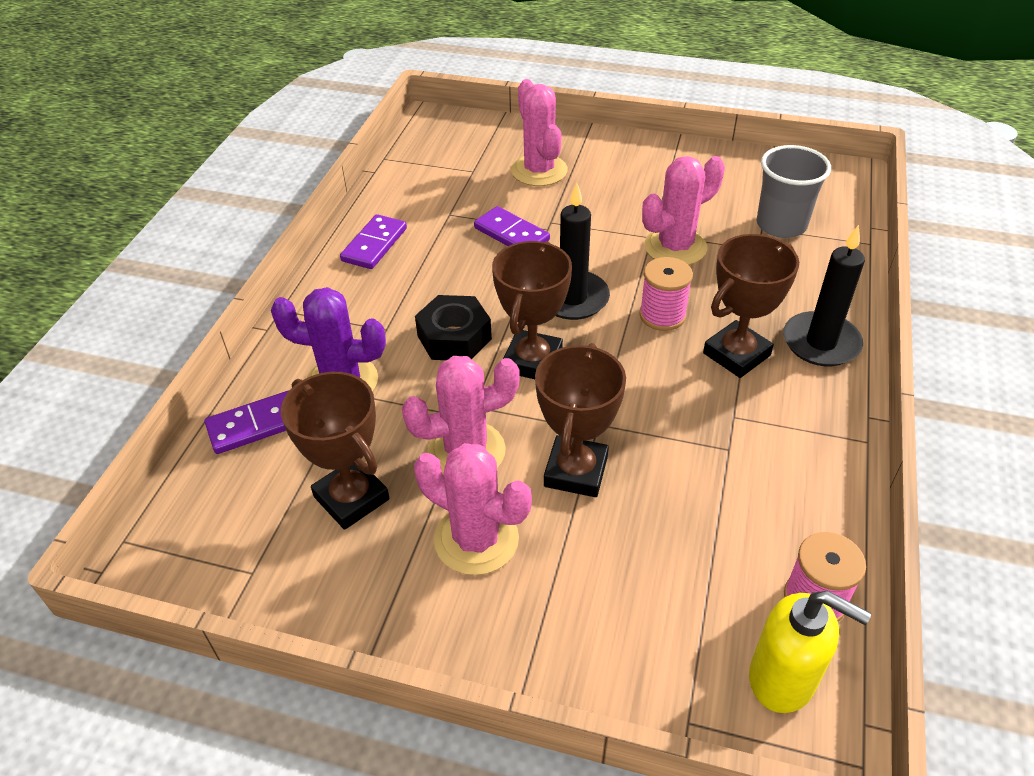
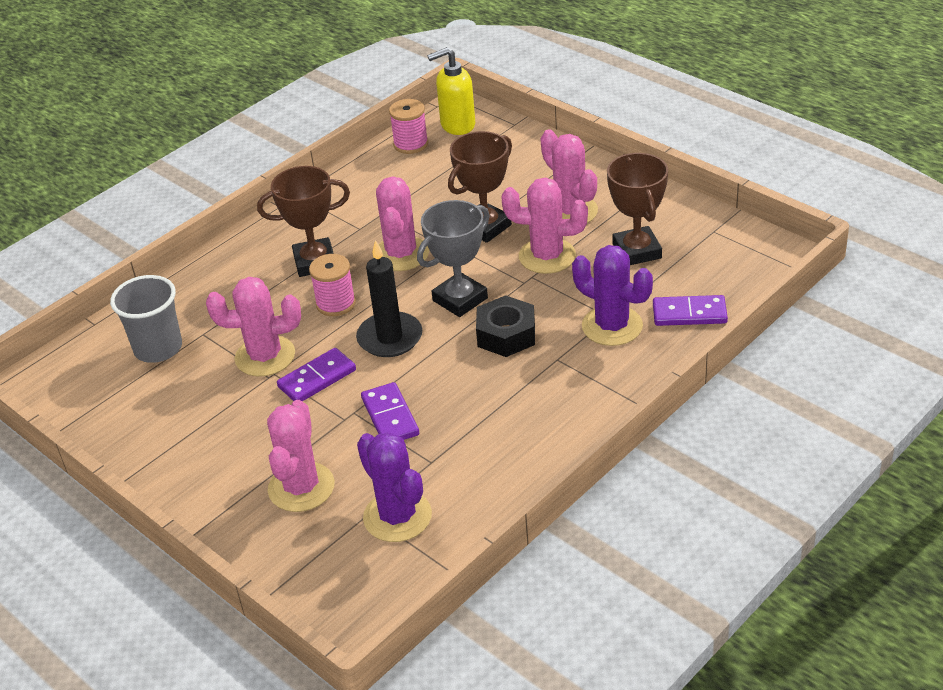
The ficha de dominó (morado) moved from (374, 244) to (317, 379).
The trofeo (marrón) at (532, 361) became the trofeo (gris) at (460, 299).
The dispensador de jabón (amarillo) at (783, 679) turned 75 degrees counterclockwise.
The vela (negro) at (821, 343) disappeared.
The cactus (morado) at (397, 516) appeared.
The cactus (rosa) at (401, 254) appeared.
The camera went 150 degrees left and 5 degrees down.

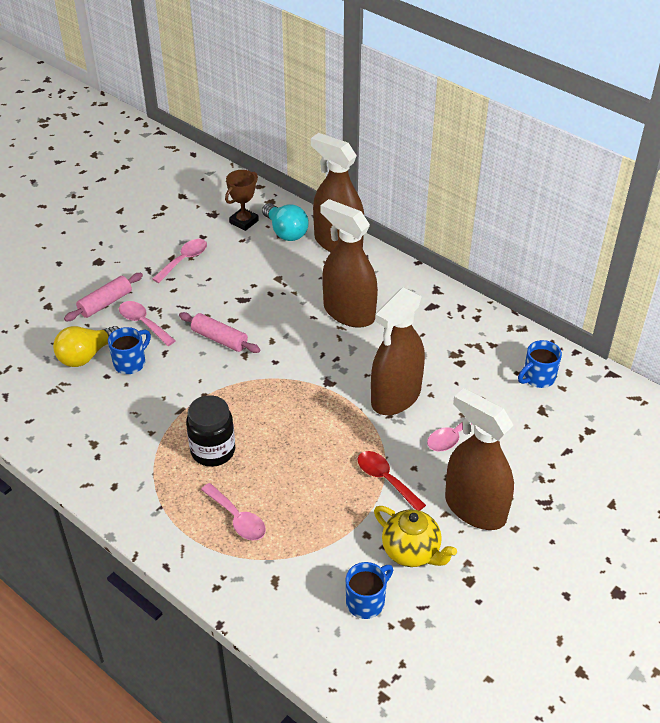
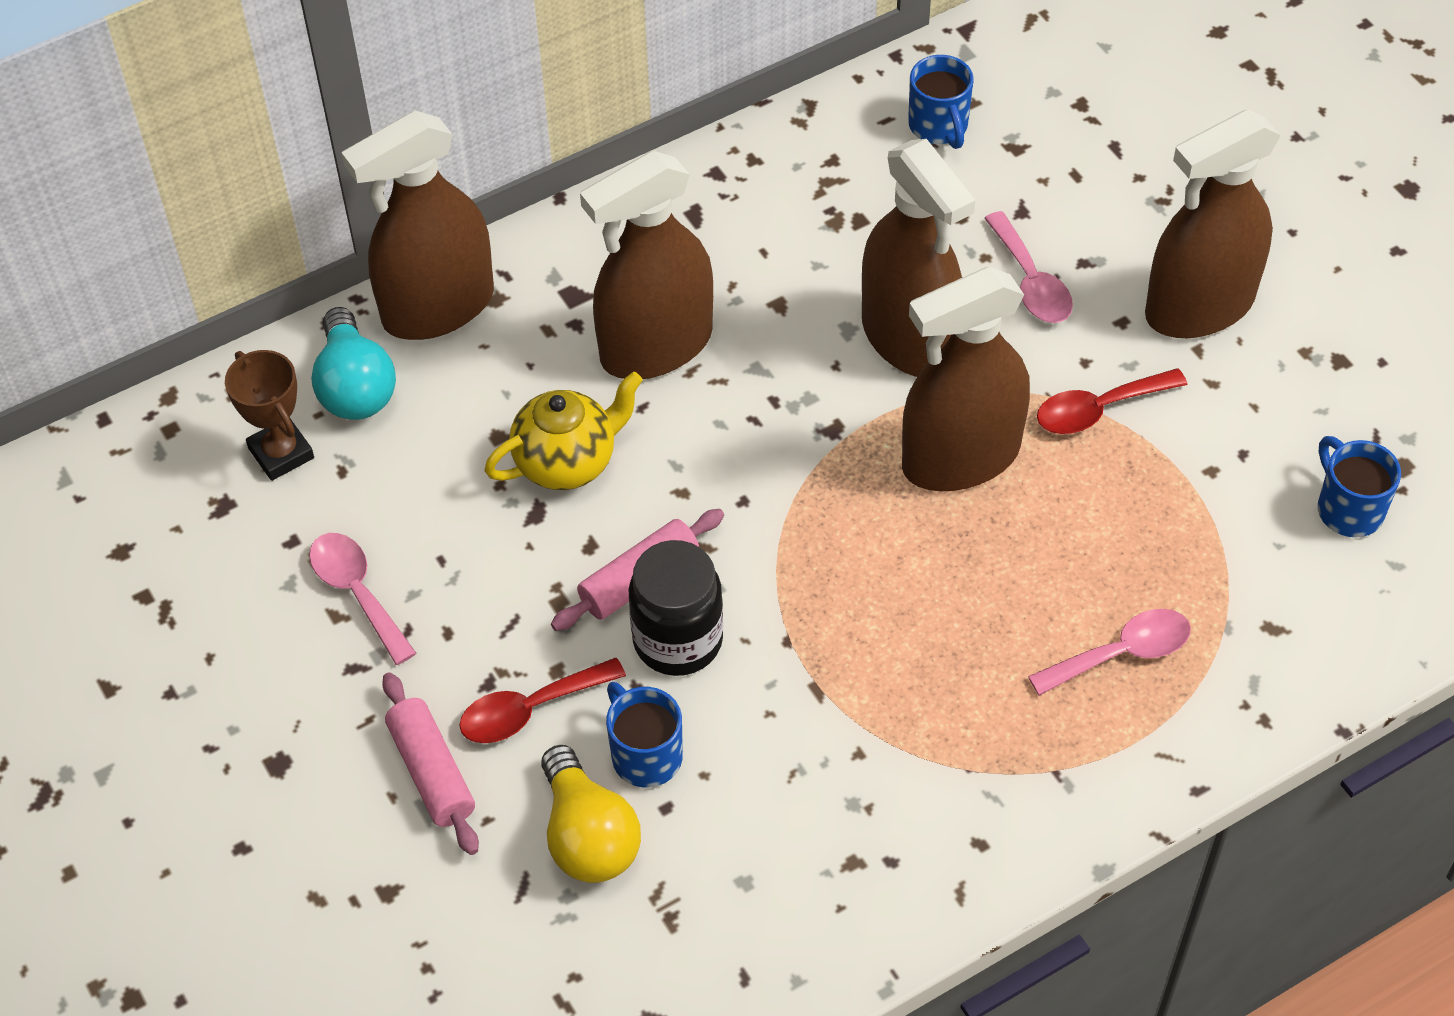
The cuchara (rosa) at (143, 323) became the cuchara (rojo) at (530, 709).
The tarro (negro) moved from (213, 451) to (678, 640).
The bombilla (turquesa) at (285, 232) turned 90 degrees clockwise.
The tetera (amarillo) moved from (411, 552) to (567, 462).
The pulverizador (marrón) at (960, 458) appeared.
The camera went 70 degrees left and 10 degrees up.

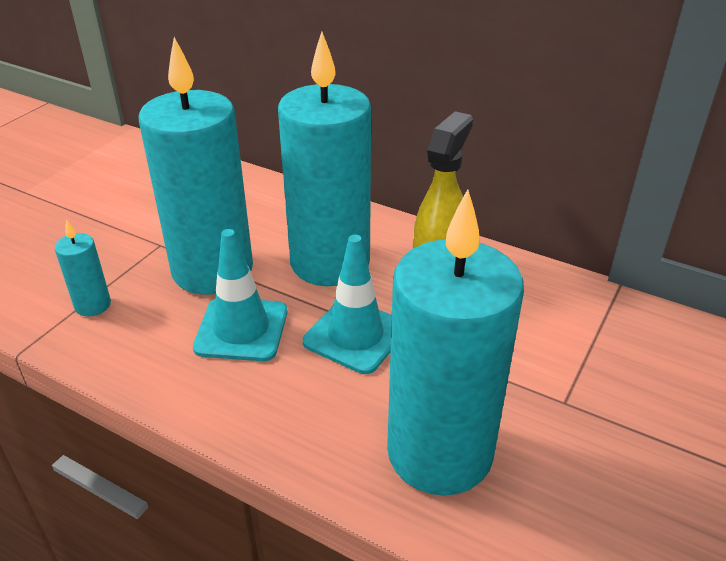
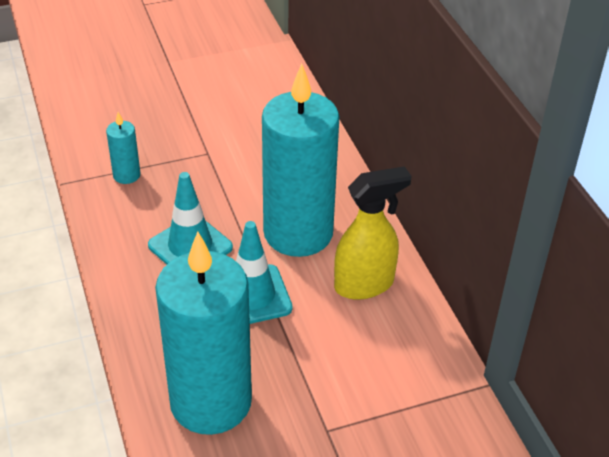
The vela (turquesa) at (212, 270) disappeared.
The camera went 40 degrees right and 5 degrees up.

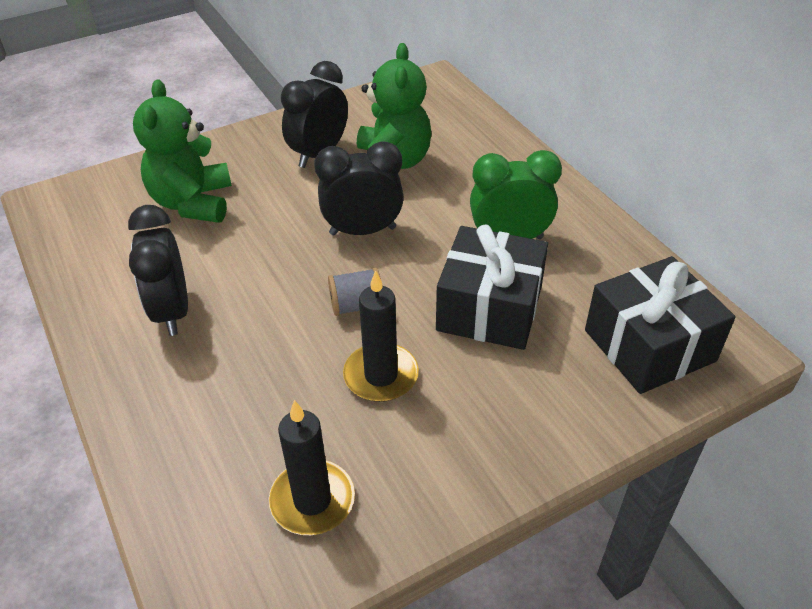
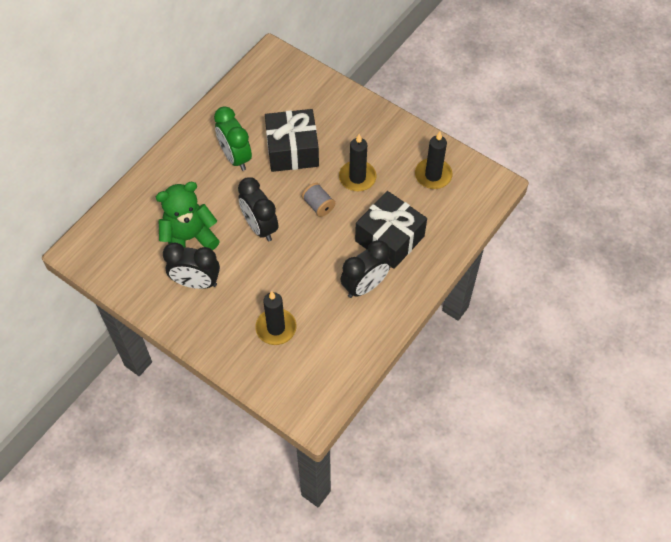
The osito (verde) at (193, 203) was replaced by the vela (negro) at (276, 328).
The regalo (negro) moved from (649, 345) to (389, 238).
The camera went 115 degrees left and 15 degrees up.

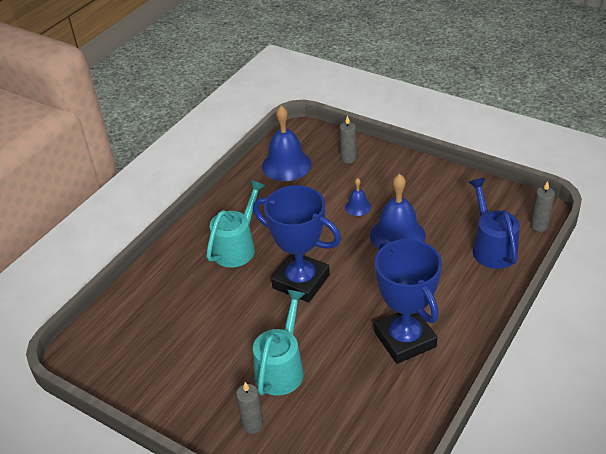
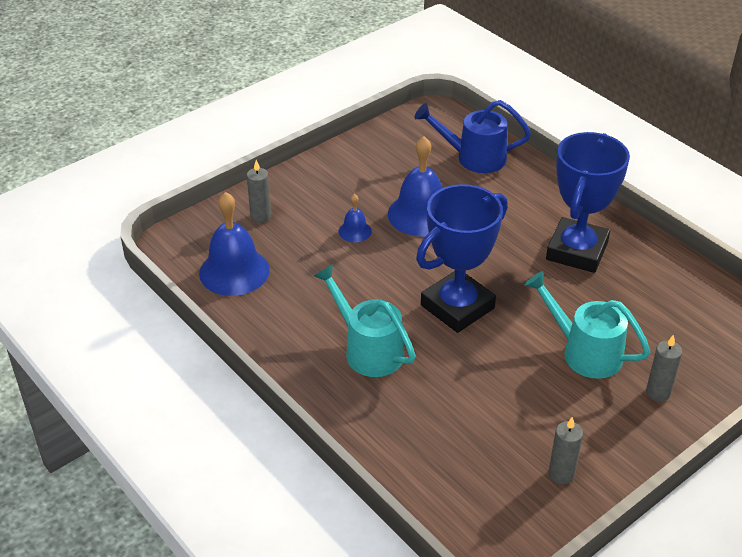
The trofeo (azul) at (405, 339) turned 60 degrees counterclockwise.
The vela (gris) moved from (539, 226) to (561, 474).
The camera went 75 degrees left and 0 degrees up.

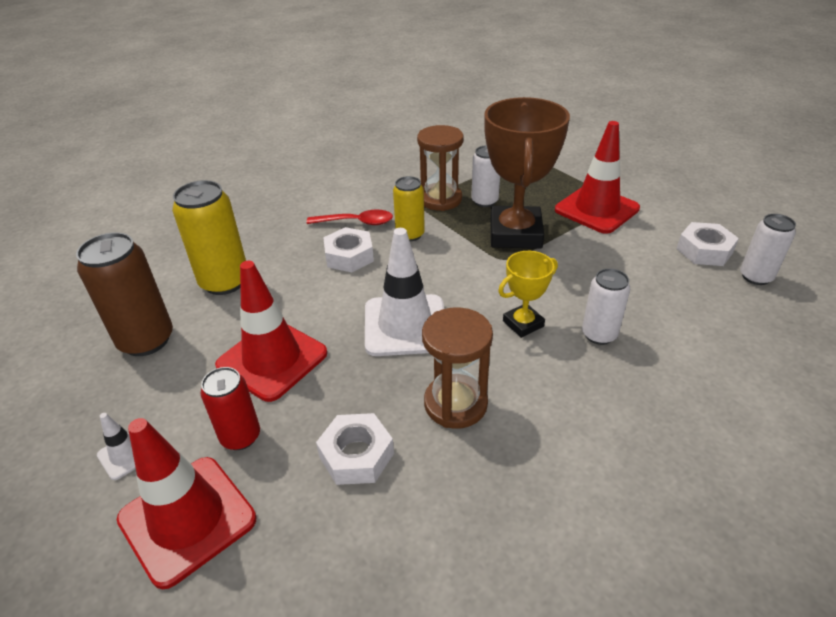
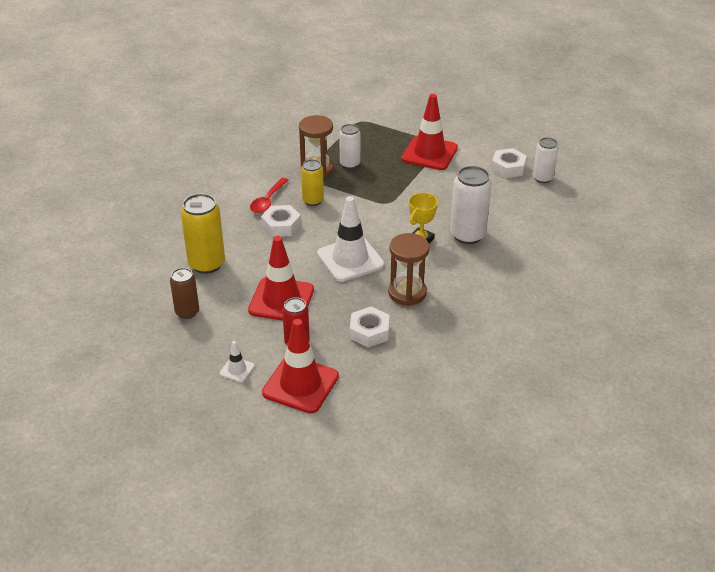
The lata (marrón) at (146, 340) changed to 0.62 times the size.
The cuchara (rojo) at (356, 222) turned 135 degrees clockwise.
The trofeo (marrón) at (515, 234) disappeared.
The lata (blanco) at (599, 334) changed to 1.61 times the size.
The camera went 25 degrees left and 0 degrees up.

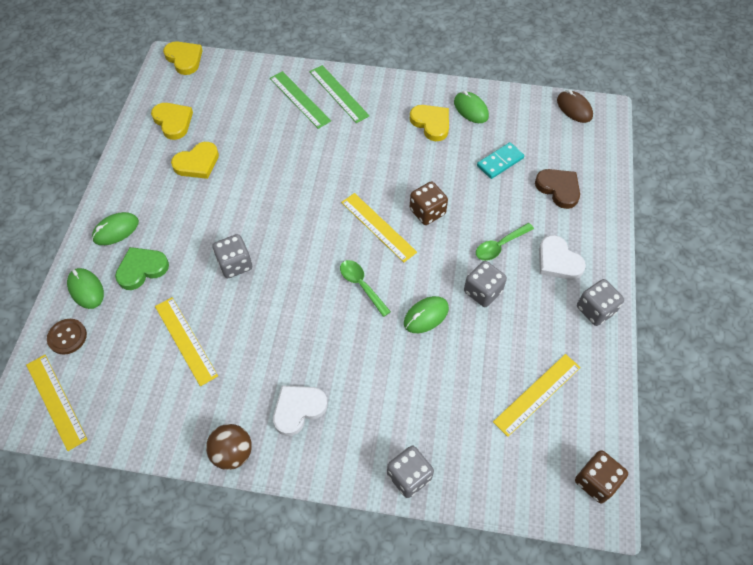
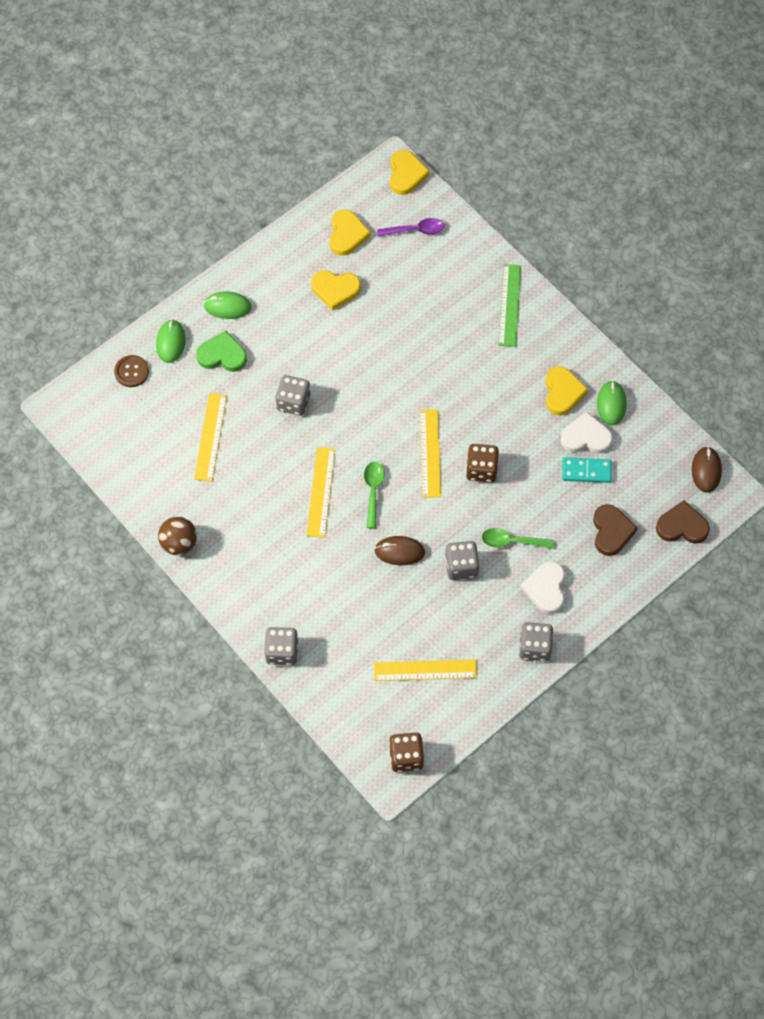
The regla (amarillo) moved from (56, 401) to (321, 492).
The regla (verde) at (299, 99) disappeared.
The corazón (blanco) moved from (298, 409) to (586, 437).
The ratón (verde) at (426, 316) became the ratón (marrón) at (399, 551).
The cuchara (morado) at (415, 230) appeared.
The corazón (marrón) at (682, 526) appeared.
The camera went 40 degrees right and 5 degrees up.

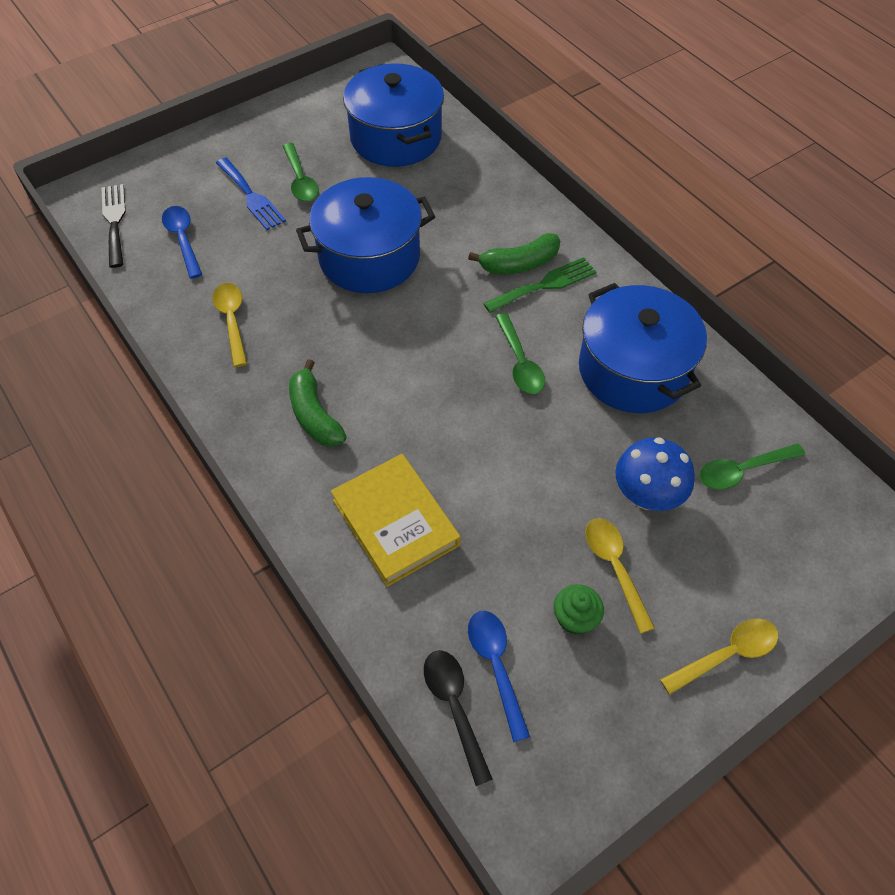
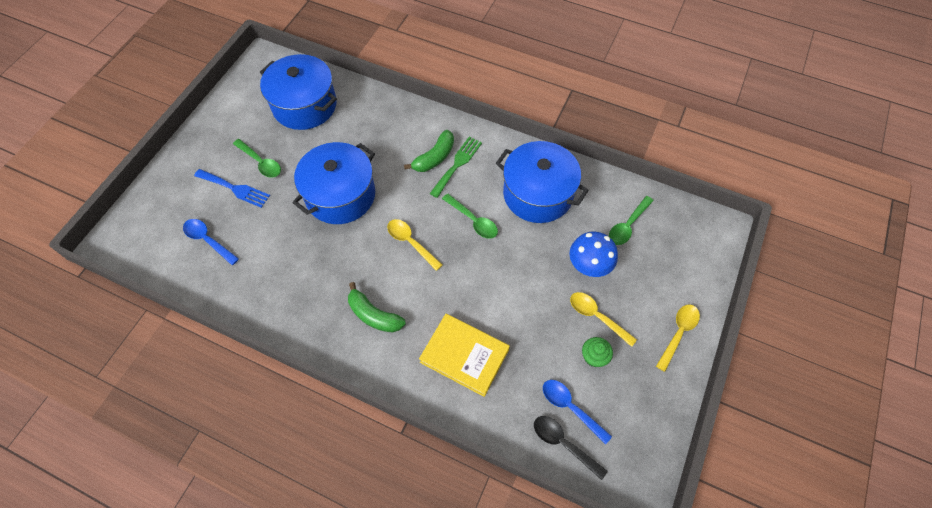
The tenedor (negro) at (114, 221) disappeared.
The cuchara (amarillo) moved from (232, 321) to (411, 242).
The camera went 30 degrees left and 5 degrees up.

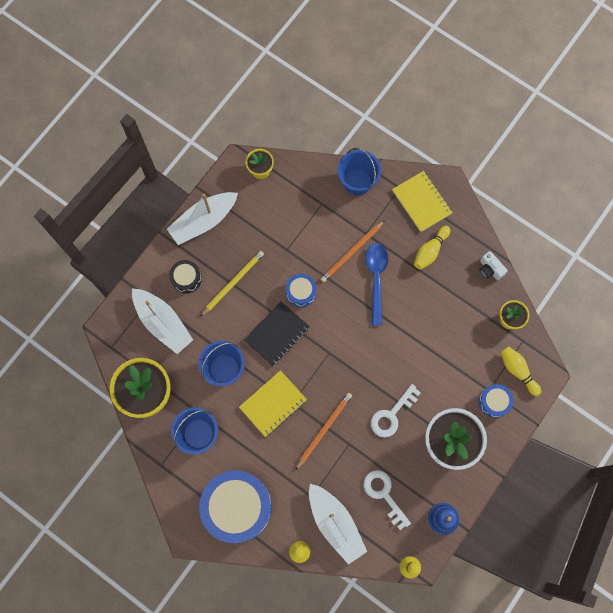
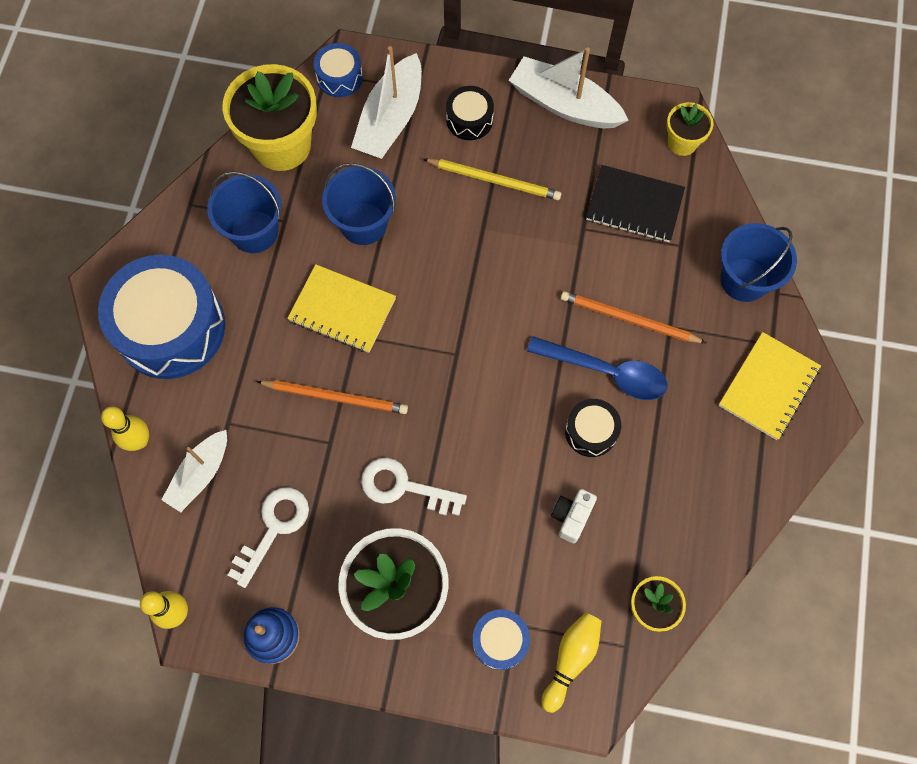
The cuaderno (negro) moved from (277, 334) to (634, 205).
The tambor (azul) moved from (301, 292) to (339, 77).
The barco (blanco) at (335, 523) changed to 0.65 times the size.
The cuchara (azul) at (376, 279) turned 45 degrees clockwise.
The bolo (amarillo) at (430, 251) disappeared.
The cámara (blanco) moved from (490, 269) to (571, 517).
The tambor (negro) at (591, 431) appeared.
The camera went 65 degrees right and 5 degrees down.

